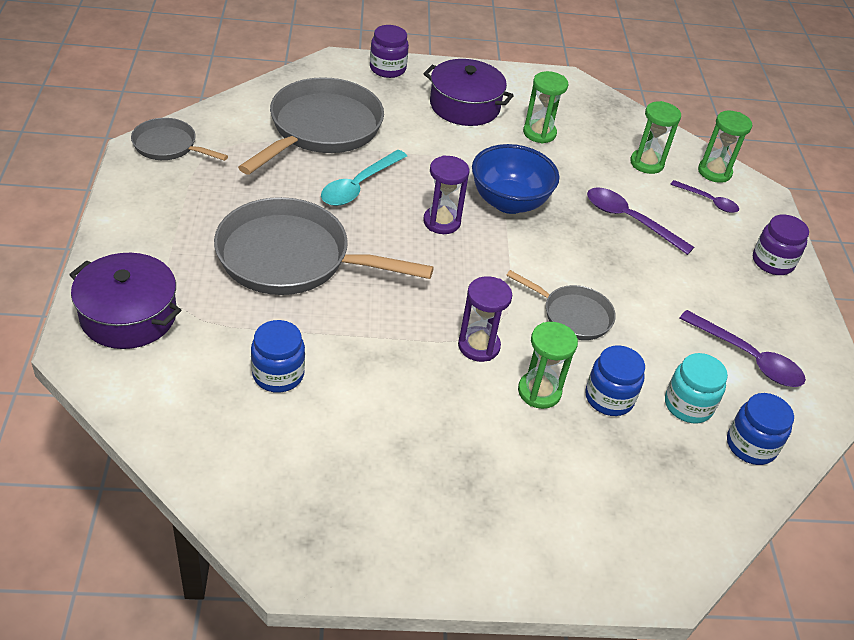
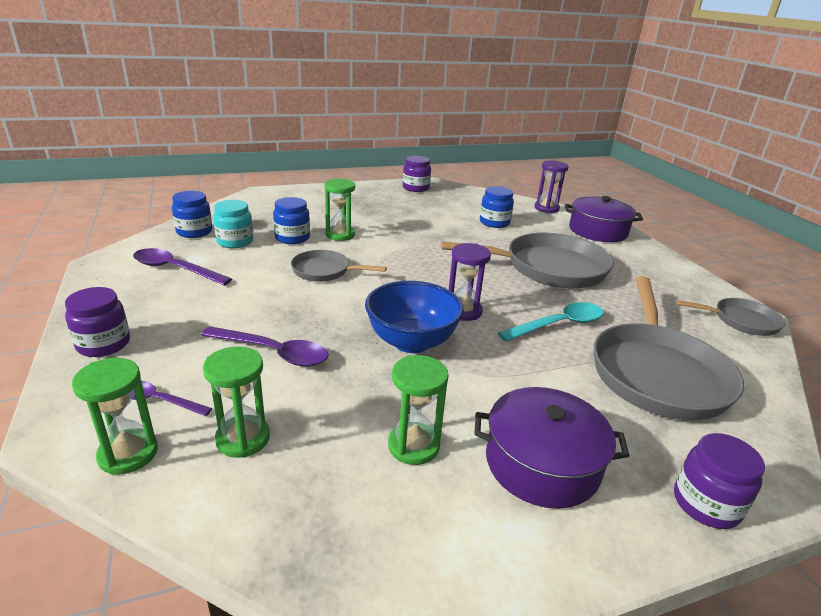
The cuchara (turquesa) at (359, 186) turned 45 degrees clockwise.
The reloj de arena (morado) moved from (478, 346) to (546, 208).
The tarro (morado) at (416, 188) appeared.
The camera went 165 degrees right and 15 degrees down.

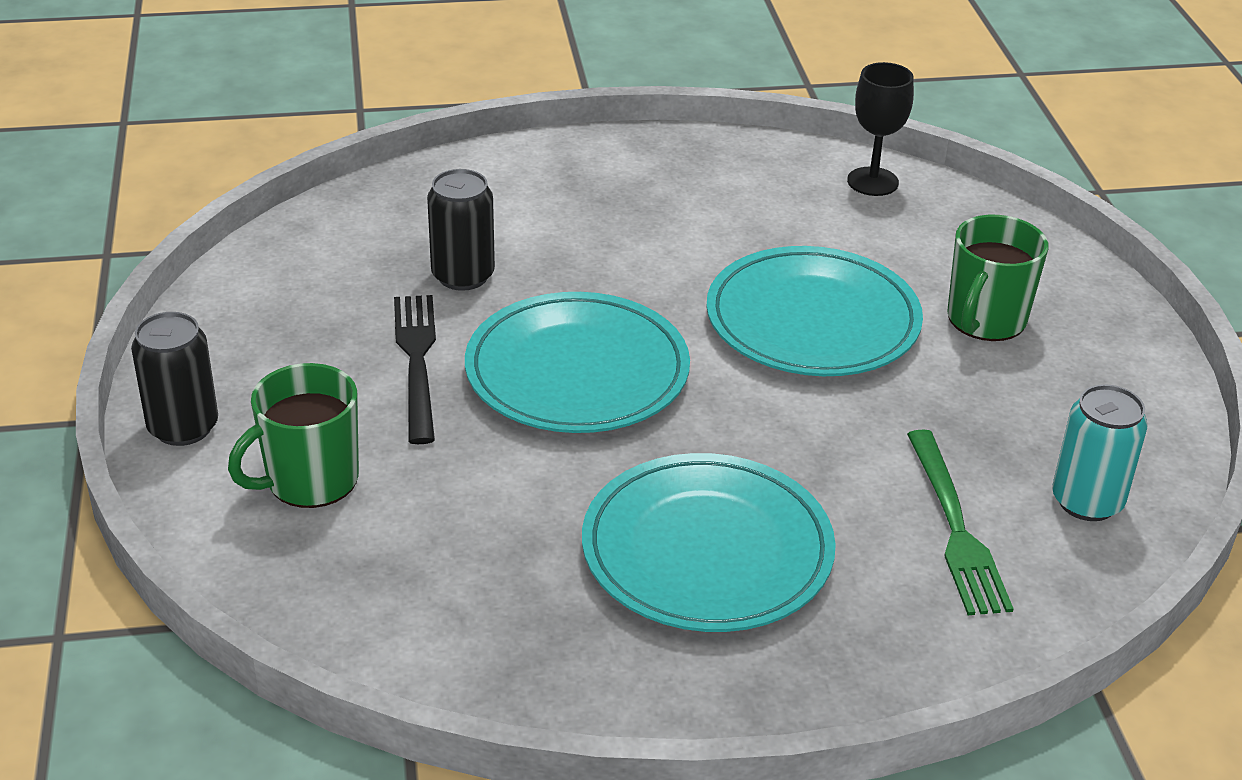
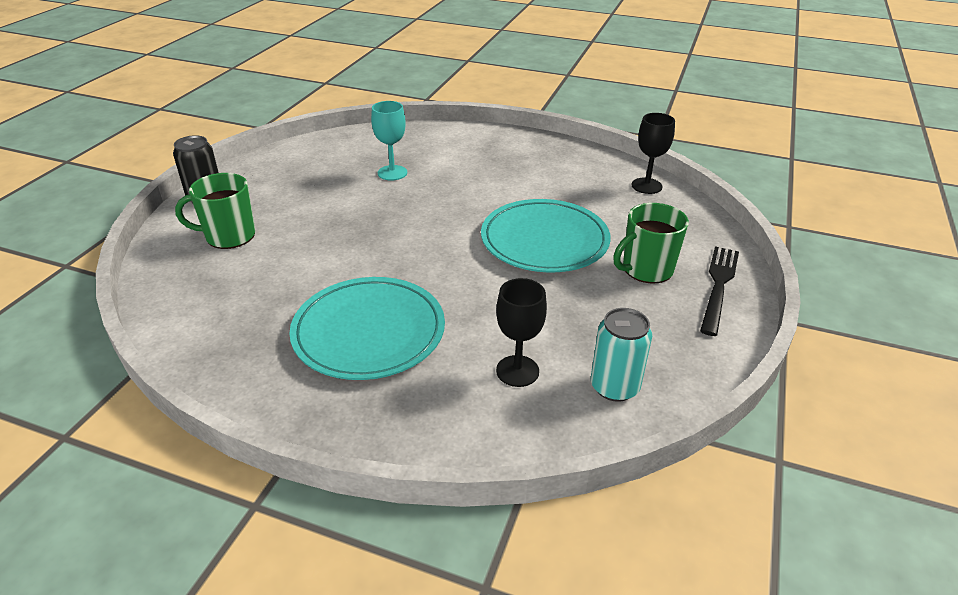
The tenedor (negro) moved from (417, 361) to (718, 286).
The lata (negro) at (463, 276) was replaced by the copa (turquesa) at (392, 173).
The plato (turquesa) at (577, 372) disappeared.
The tenedor (verde) at (955, 527) was replaced by the copa (negro) at (517, 371).
The camera went 30 degrees right and 0 degrees up.

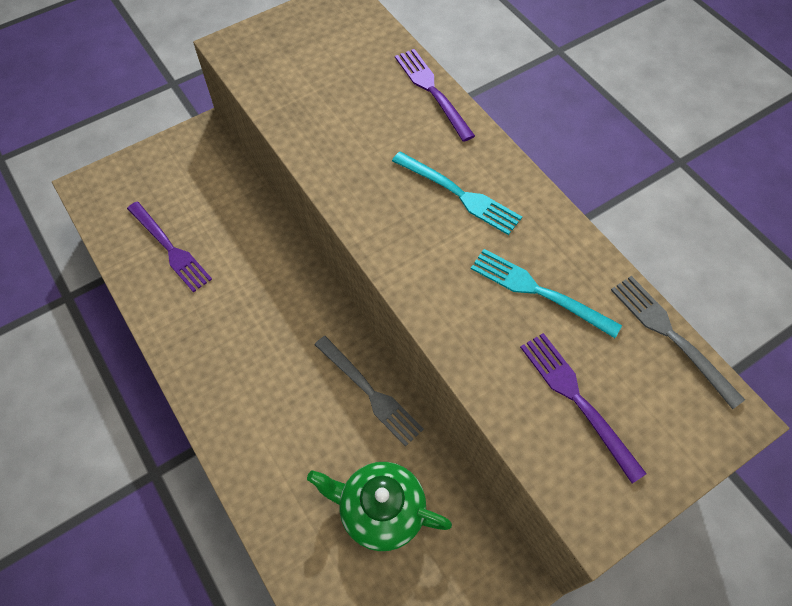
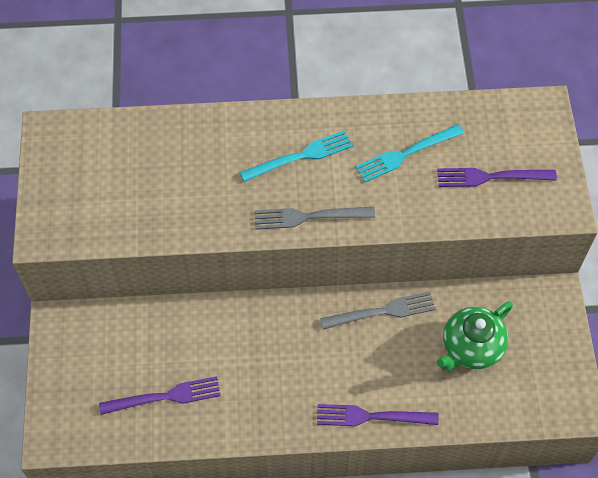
The tenedor (morado) moved from (431, 90) to (371, 417).
The tenedor (gris) moved from (670, 335) to (308, 217).
The camera went 60 degrees left and 0 degrees up.

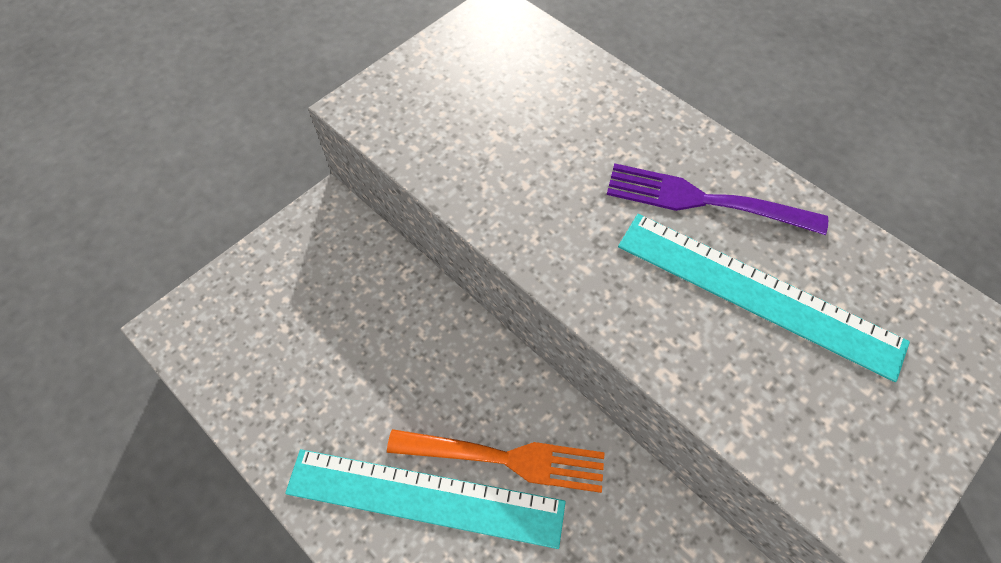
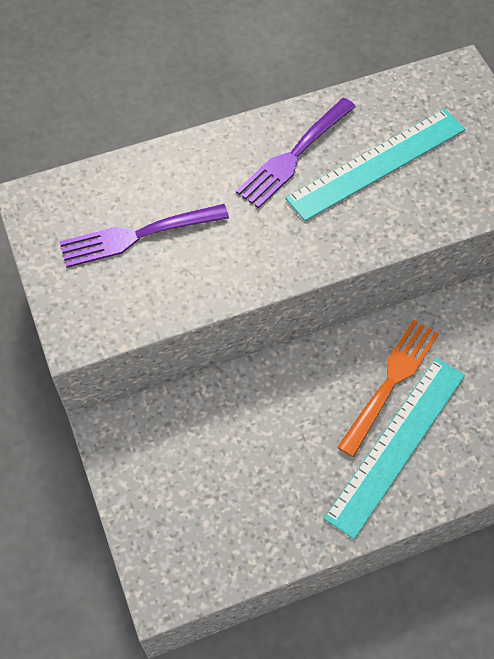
The tenedor (morado) at (139, 235) appeared.
The camera went 65 degrees left and 0 degrees up.

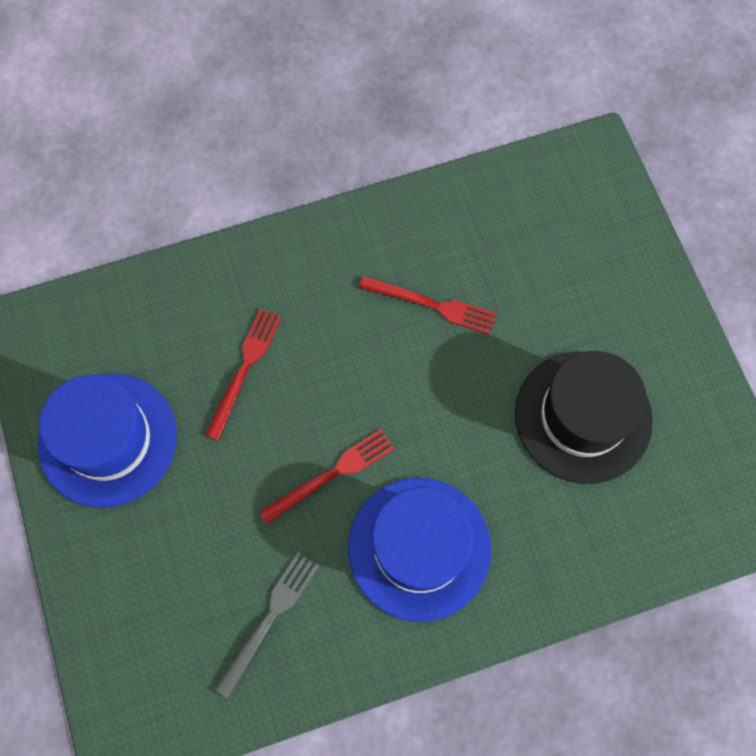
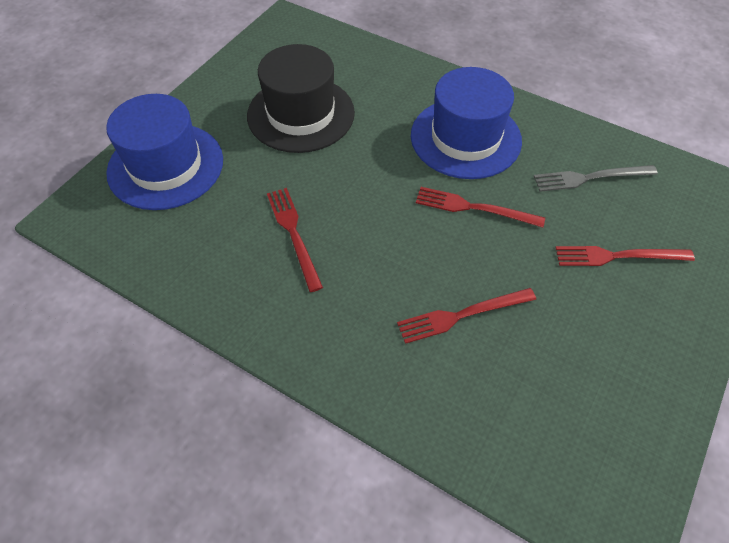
The sombrero (azul) moved from (108, 439) to (165, 166).
The tenedor (rojo) at (619, 256) appeared.
The camera went 130 degrees left and 15 degrees down.

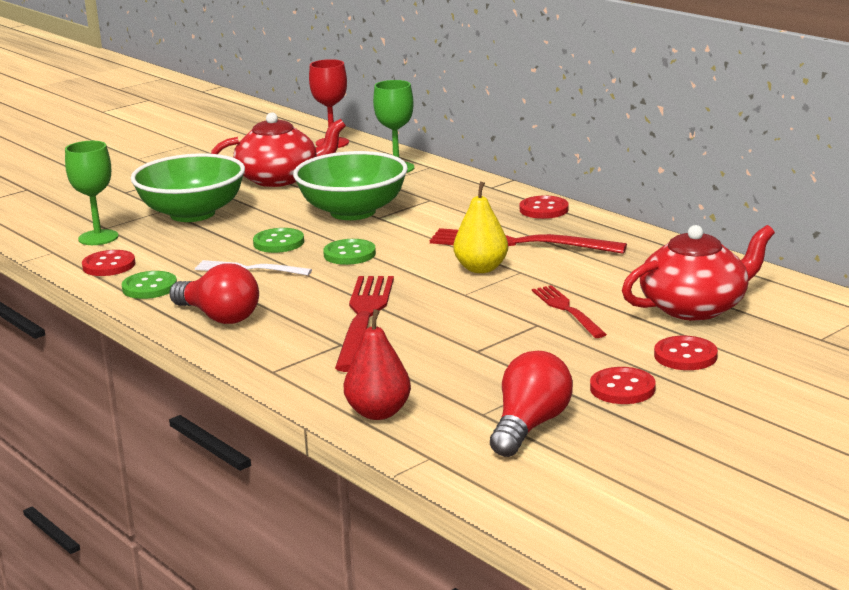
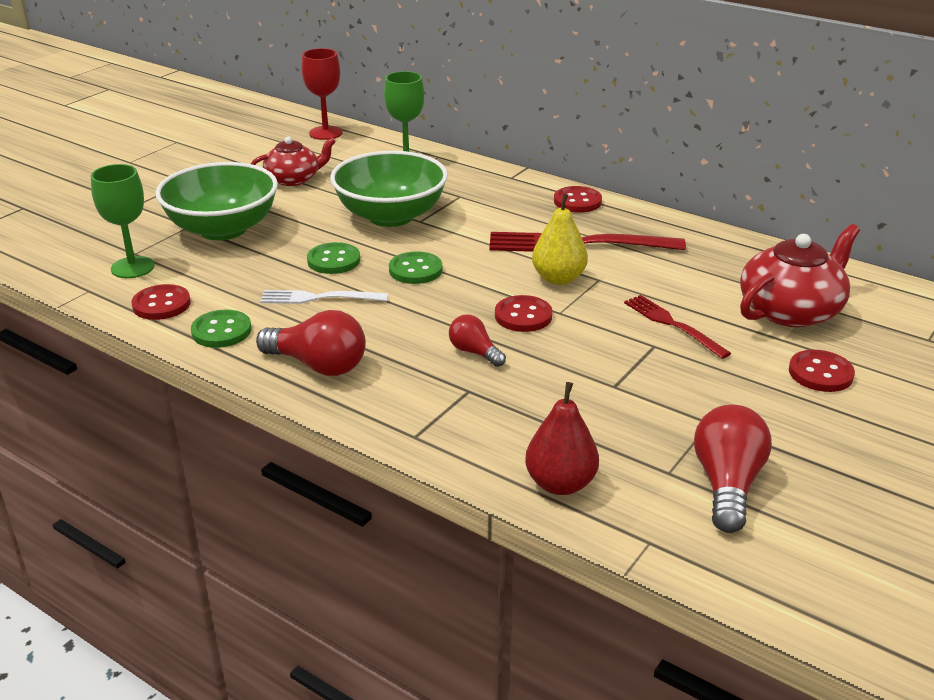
The tetera (rojo) at (279, 178) changed to 0.65 times the size.
The tenedor (rojo) at (364, 317) was replaced by the bombilla (rojo) at (474, 352).
The botón (rojo) moved from (622, 388) to (523, 316).
The camera went 15 degrees left and 10 degrees up.

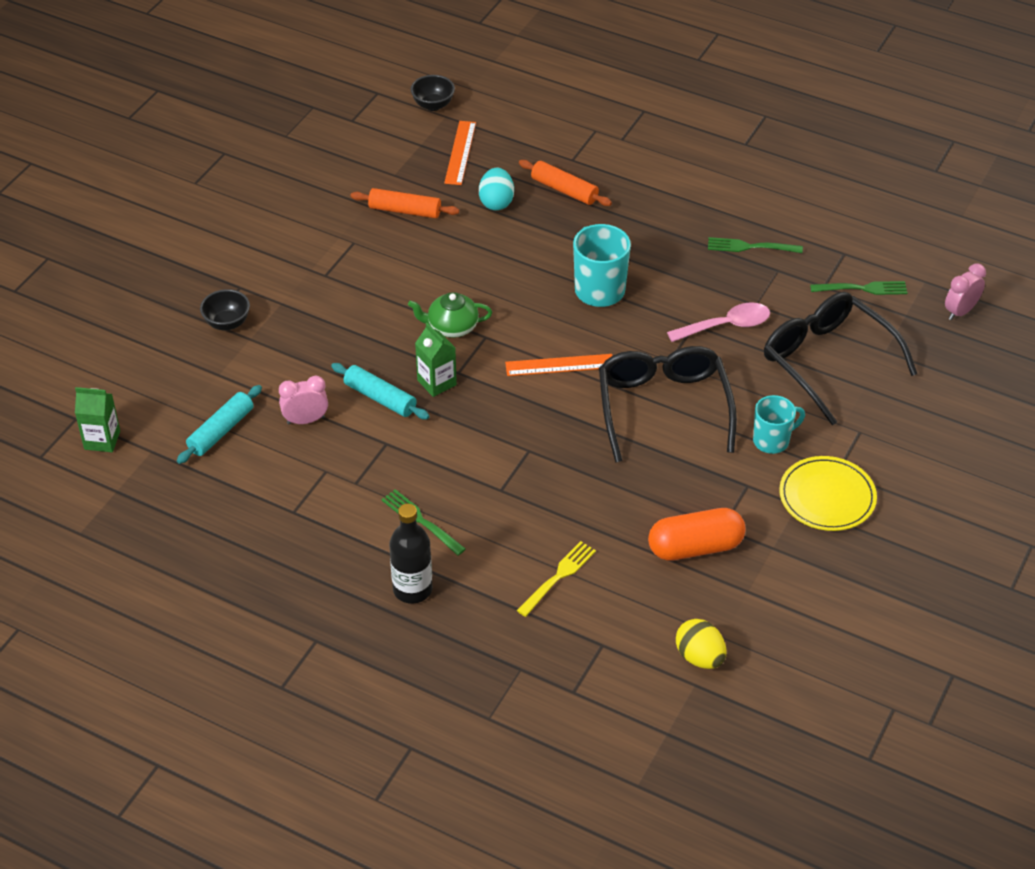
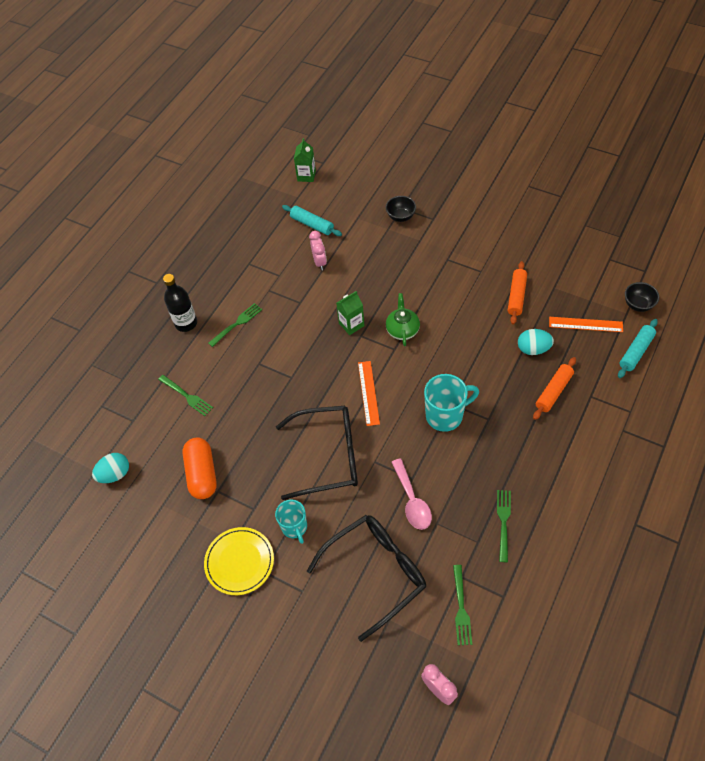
The rodillo (turquesa) moved from (380, 398) to (636, 352).
The tenedor (amarillo) at (558, 577) became the tenedor (verde) at (187, 396).
The huevo (amarillo) at (699, 657) became the huevo (turquesa) at (115, 474).
The camera went 95 degrees right and 10 degrees up.

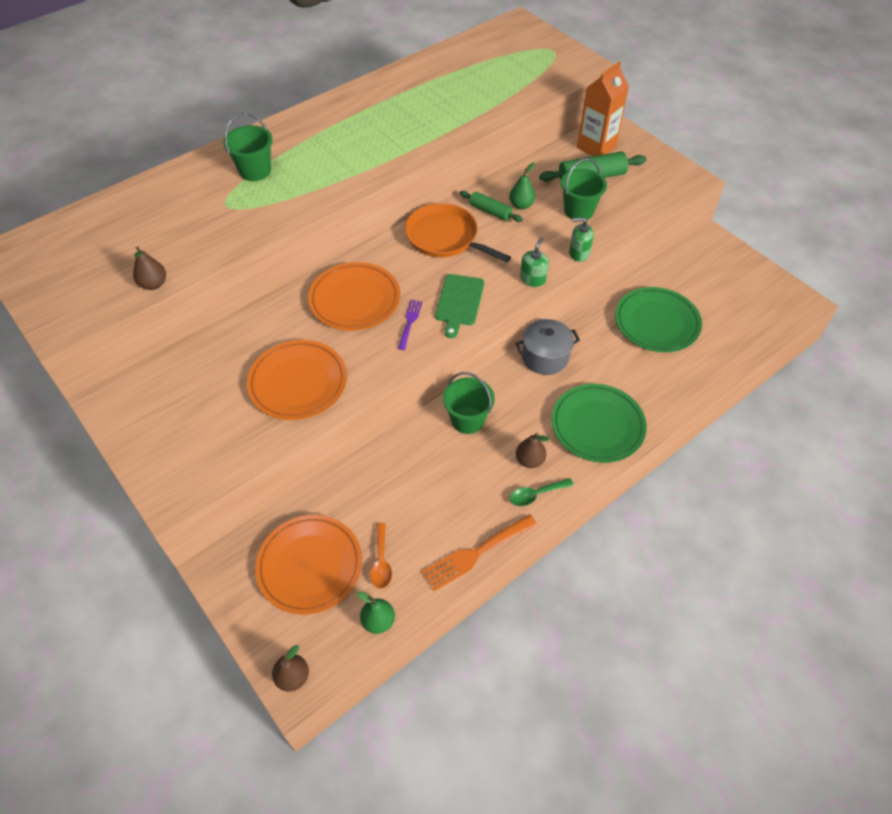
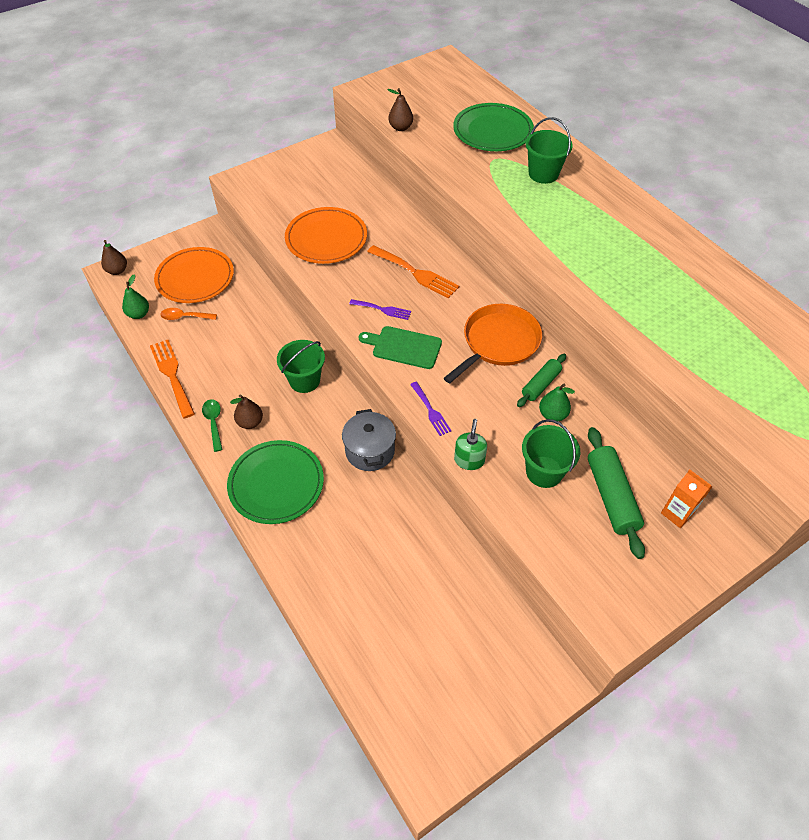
The plato (naranja) at (355, 299) was replaced by the tenedor (naranja) at (416, 273).
The dispensador de jabón (verde) at (532, 279) was replaced by the tenedor (morado) at (431, 411).
The cartón de leche (naranja) at (596, 147) changed to 0.60 times the size.
The plato (verde) moved from (656, 322) to (492, 131).
The camera went 95 degrees right and 0 degrees up.

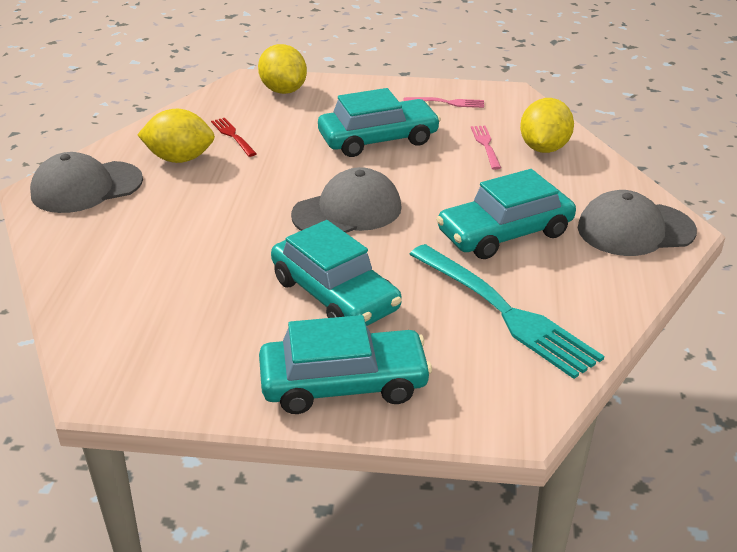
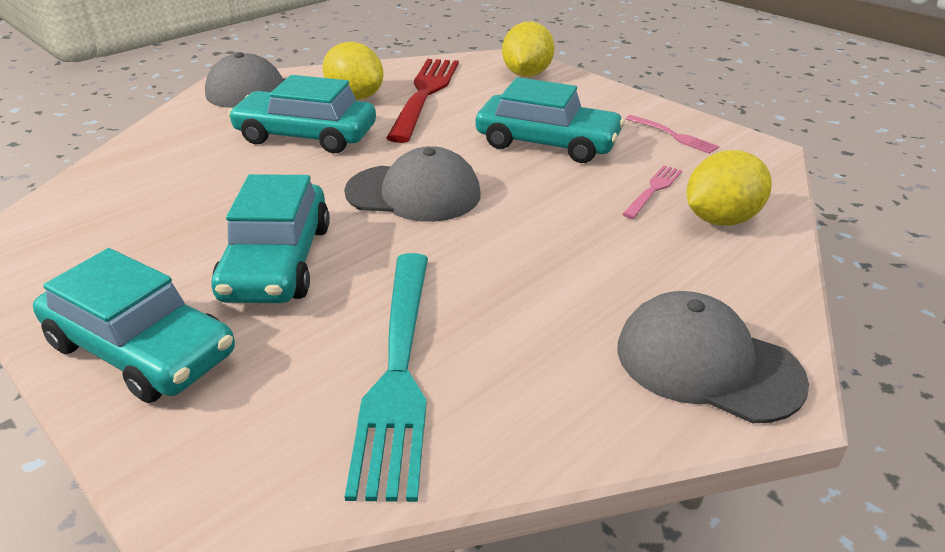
The tenedor (rojo) at (233, 136) changed to 2.16 times the size.
The coche (turquesa) moved from (504, 233) to (306, 135).
The camera went 40 degrees right and 0 degrees up.

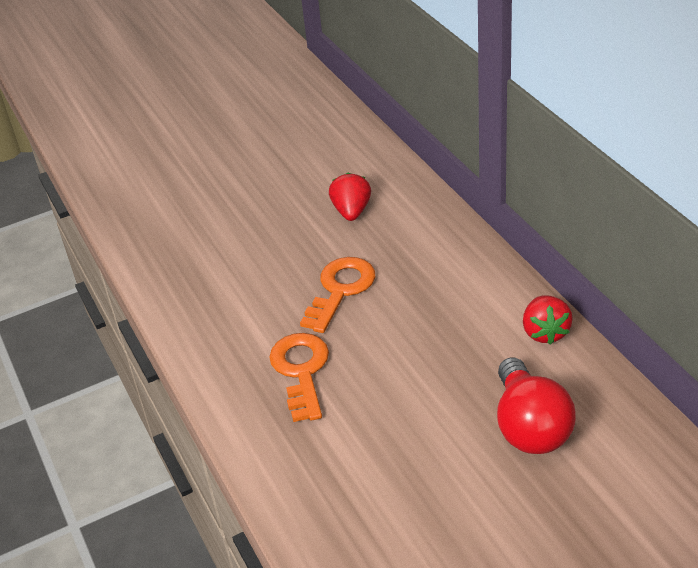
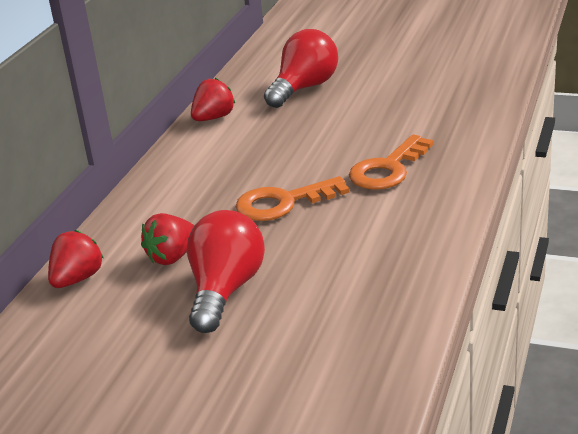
The fresa (rojo) at (77, 279) appeared.
The bombilla (rojo) at (225, 290) appeared.
The camera went 135 degrees left and 10 degrees down.

